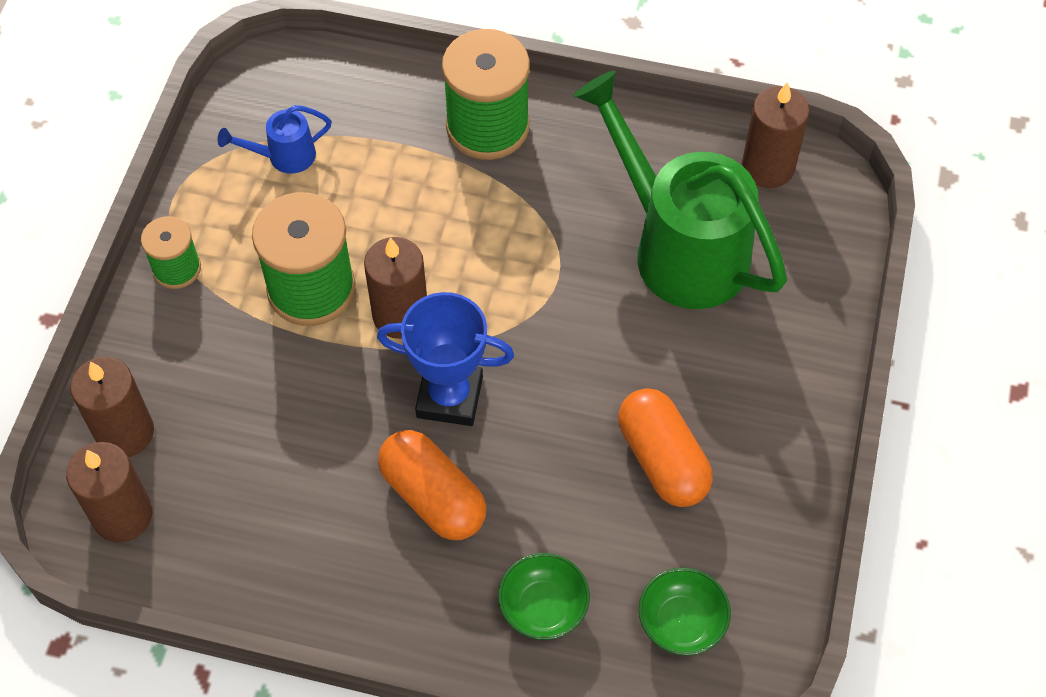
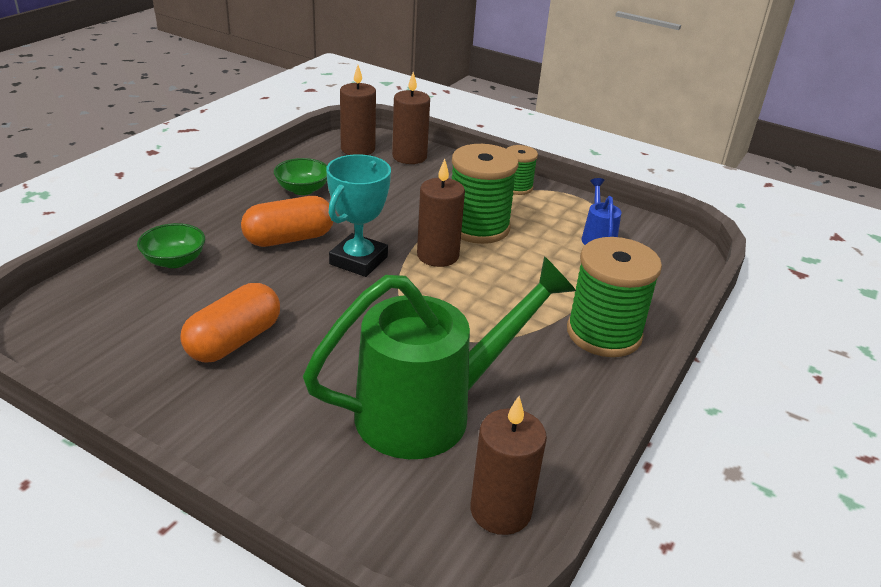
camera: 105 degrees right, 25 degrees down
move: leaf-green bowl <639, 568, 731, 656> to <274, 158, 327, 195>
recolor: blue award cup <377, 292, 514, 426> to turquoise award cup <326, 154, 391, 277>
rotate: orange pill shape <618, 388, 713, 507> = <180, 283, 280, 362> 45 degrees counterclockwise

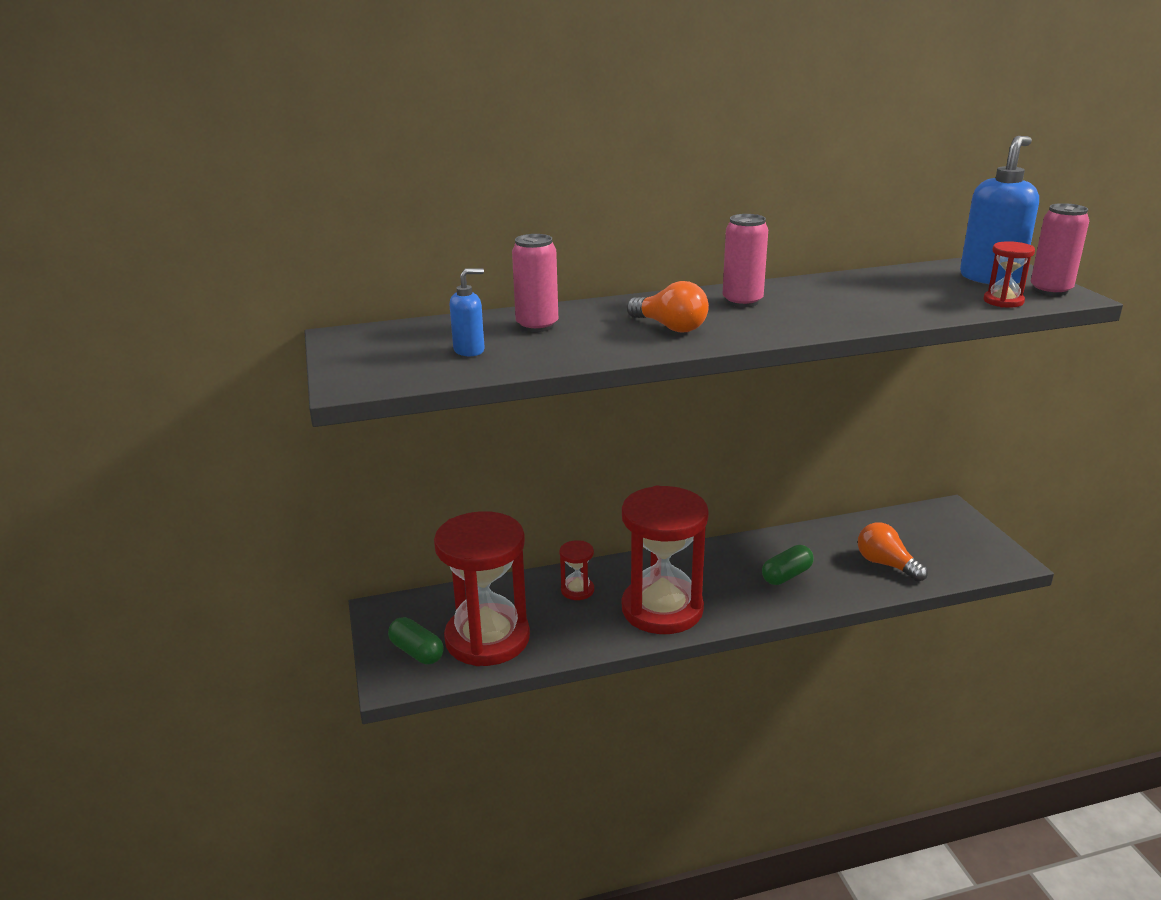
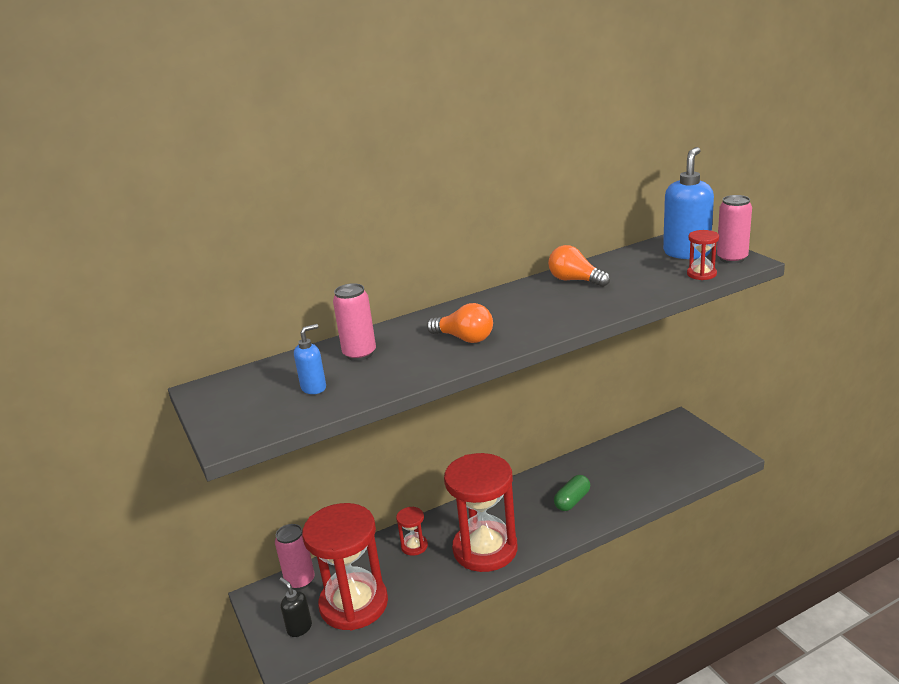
camera: 10 degrees left, 0 degrees up
move: rosy soda can <723, 214, 768, 307> to <275, 524, 315, 590>; orange light bulb <858, 522, 928, 582> to <548, 245, 610, 287>
replace: leaf-green pill shape <388, 617, 444, 664> to jet-black soap dispenser <279, 577, 312, 637>

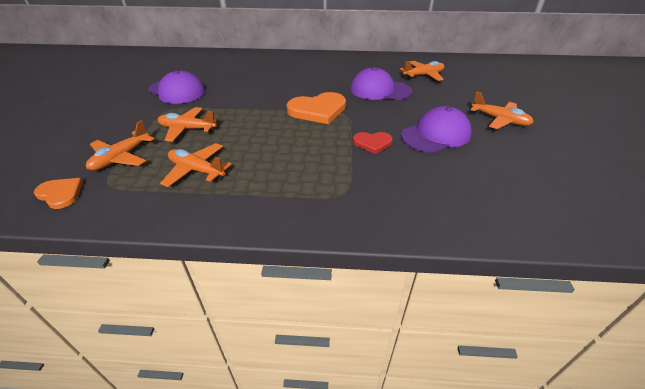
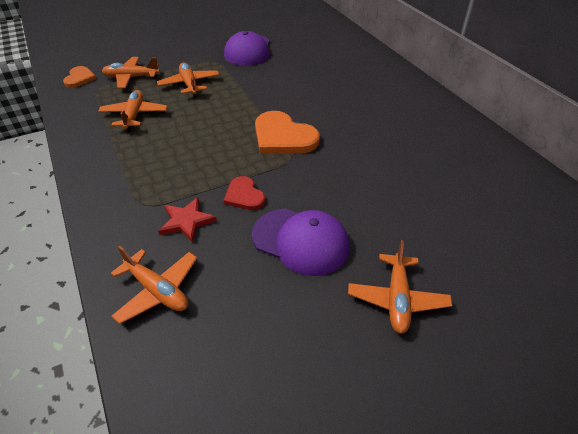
camera: 60 degrees right, 5 degrees up
delete: purple peaked cap <350, 67, 412, 100>
insert: crimson star shape <158, 197, 217, 243>
move: orange toy plane <400, 61, 444, 81> to <111, 245, 197, 324>

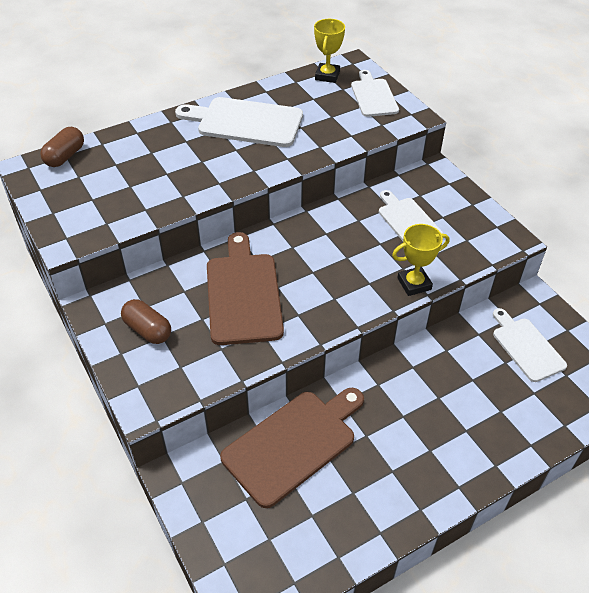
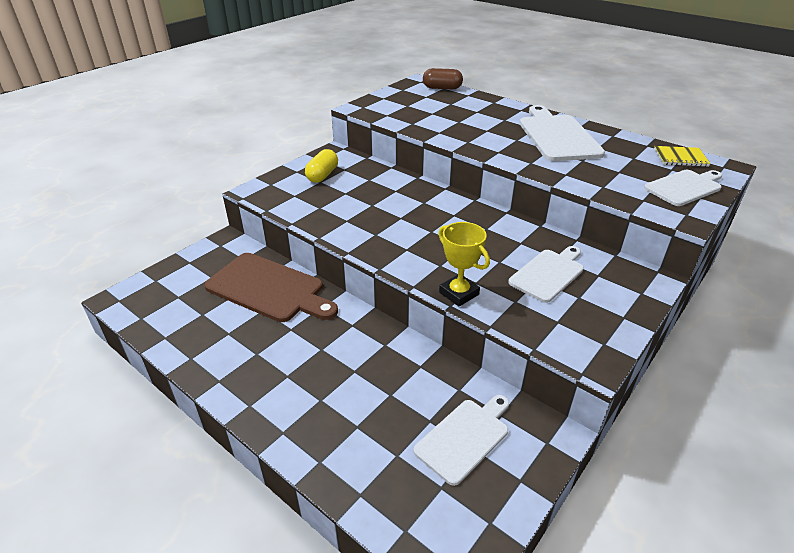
camera: 70 degrees right, 10 degrees down
delete: russet chopping board <207, 232, 284, 345>
replace: golden award cup <314, 19, 345, 83> to golden notepad <654, 146, 711, 167>
recolor: russet pill shape <121, 299, 171, 344> to golden pill shape <305, 149, 338, 182>

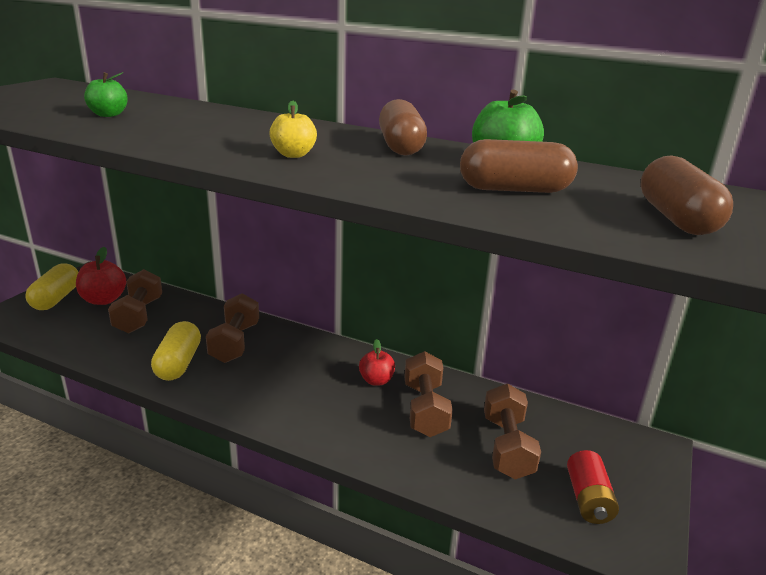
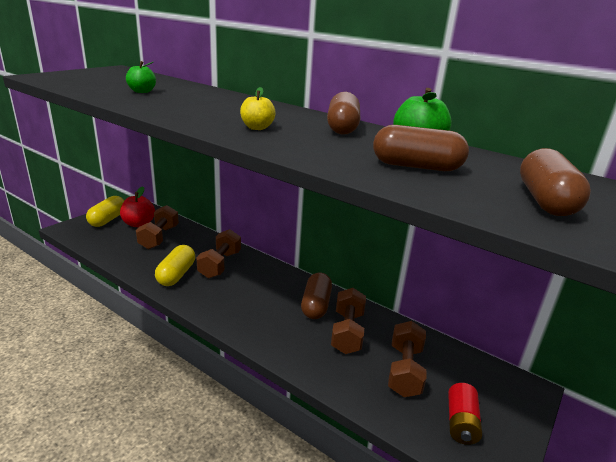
camera: 10 degrees right, 0 degrees up
replace: crimson apple <359, 339, 395, 386> to russet pill shape <301, 272, 332, 319>

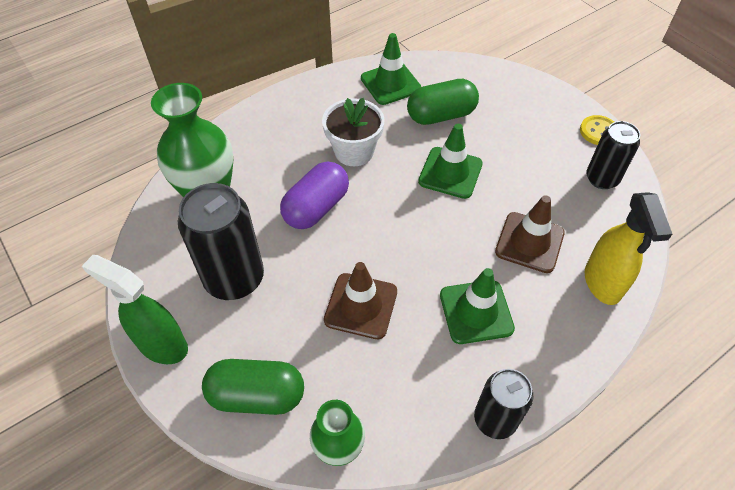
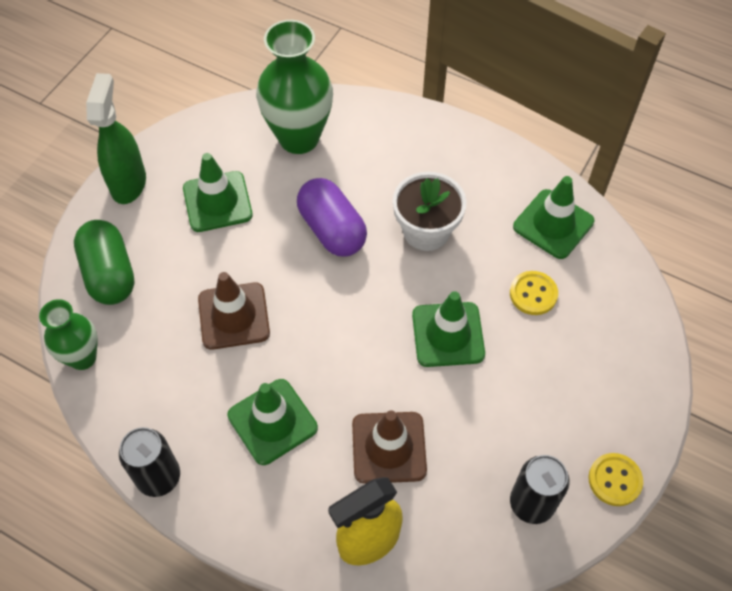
camera: 65 degrees right, 5 degrees up
replace: jet-black soda can <178, 183, 264, 300> to leaf-green road cone <183, 153, 253, 232>; leaf-green pill shape <407, 79, 479, 125> to golden shirt button <510, 271, 558, 315>
rotate: purple pill shape <280, 161, 349, 229> = <297, 178, 367, 257> 45 degrees clockwise

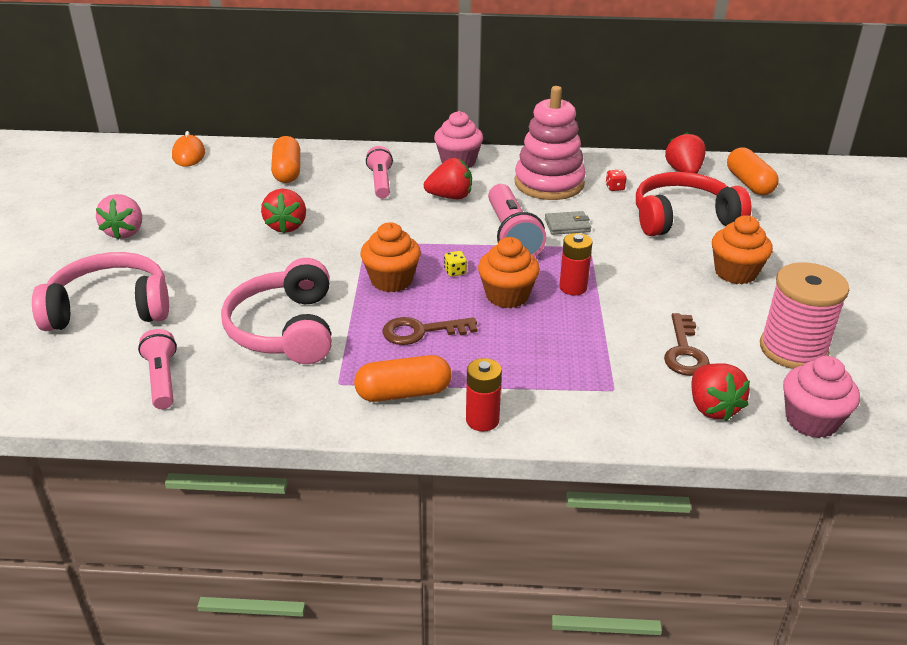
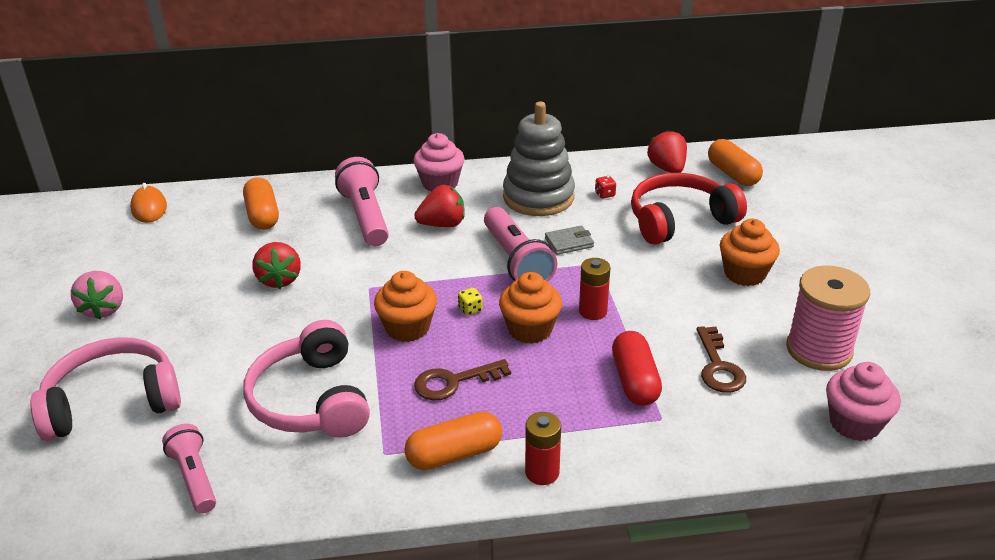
camera: 10 degrees left, 0 degrees up
delete: crimson toy strawberry <691, 364, 750, 421>
insert: crimson pill shape <612, 331, 662, 406>
recolor: rosy ring stacker <515, 86, 586, 200> to ash-grey ring stacker <503, 102, 575, 216>
resize: rosy pocket torch <366, 146, 393, 199> = <335, 157, 389, 246> x1.56

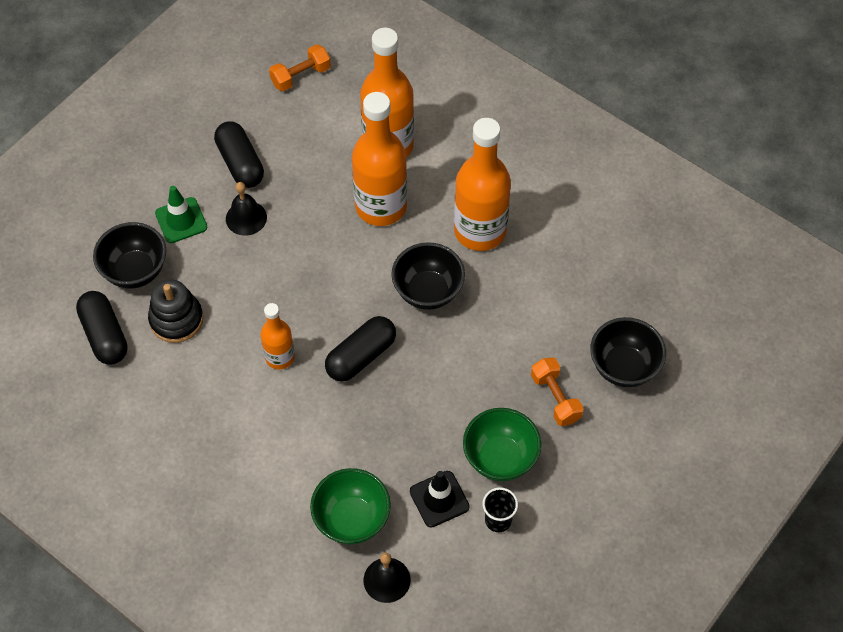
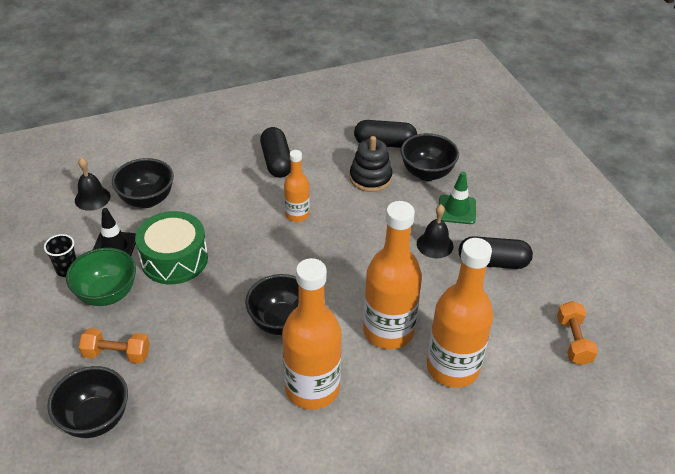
camera: 120 degrees right, 15 degrees down
insert: leaf-green toy drum <135, 211, 208, 284>
move: jet-black pill shape <325, 316, 396, 382> to <260, 127, 291, 178>
recolor: leaf-green bowl <310, 468, 391, 545> to jet-black bowl <112, 158, 174, 208>

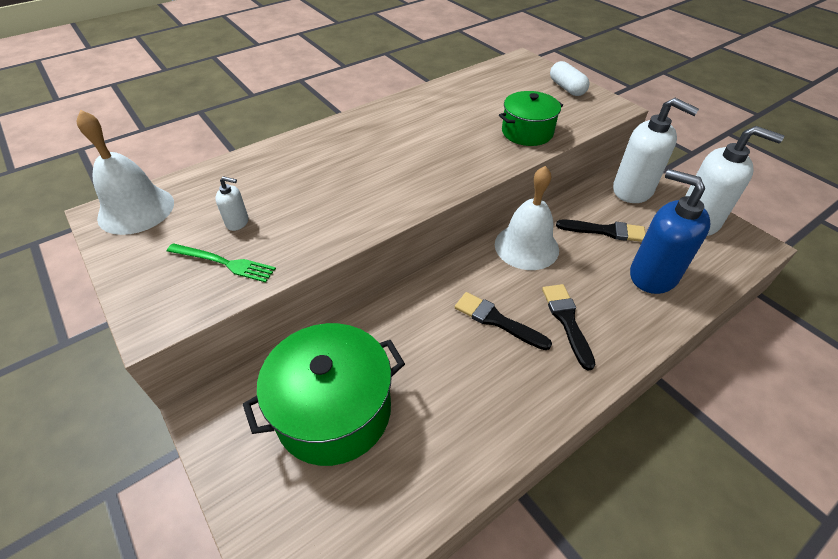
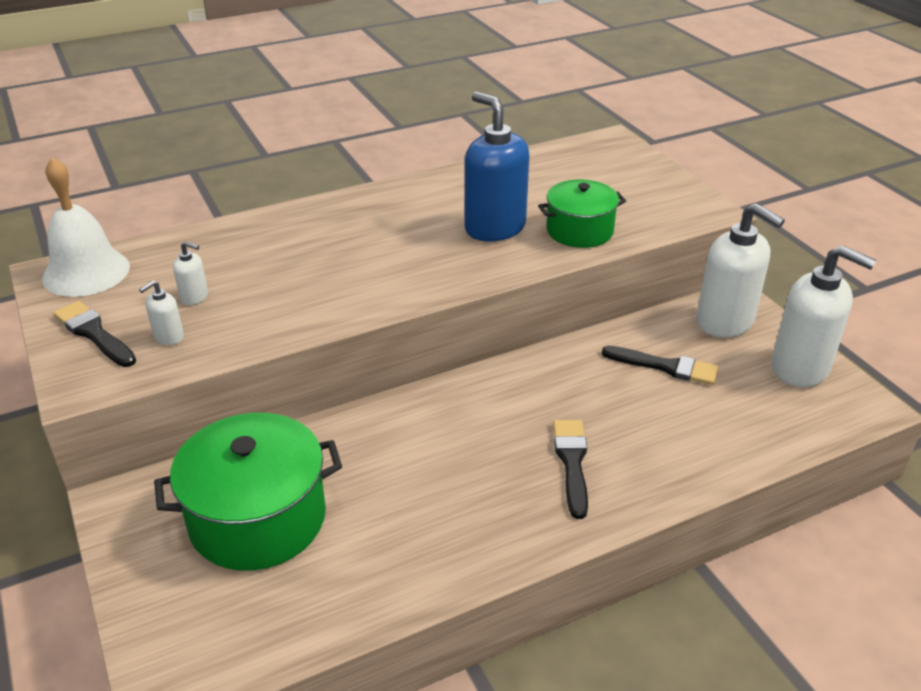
camera: 10 degrees right, 10 degrees down
delete: pure white bell <495, 166, 559, 270>; pure white pill shape <550, 61, 590, 96>
move: jet-black paint brush <455, 292, 552, 350> to <54, 301, 136, 367>; blue soap dispenser <630, 169, 711, 294> to <465, 92, 529, 241>
replace: leaf-green fork <167, 243, 276, 282> to pure white soap dispenser <139, 280, 184, 345>

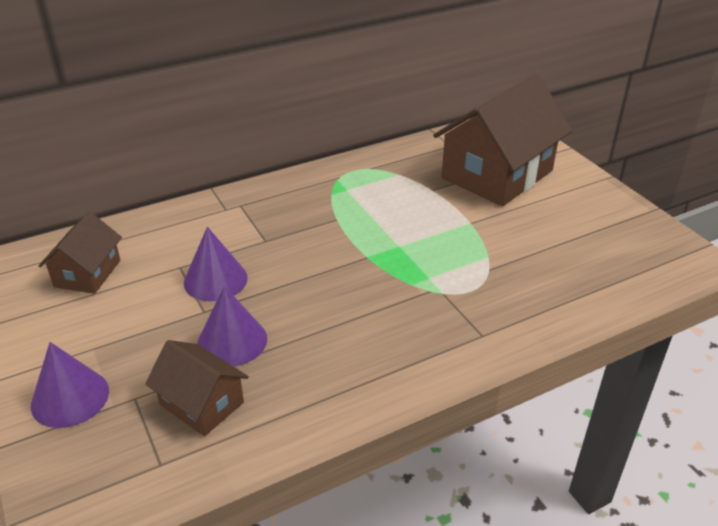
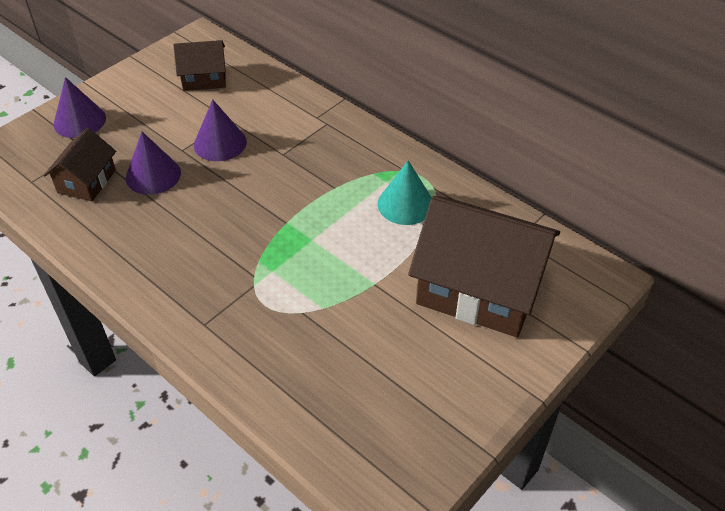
camera: 70 degrees right, 10 degrees up
insert: turquoise solid cone <378, 160, 432, 225>

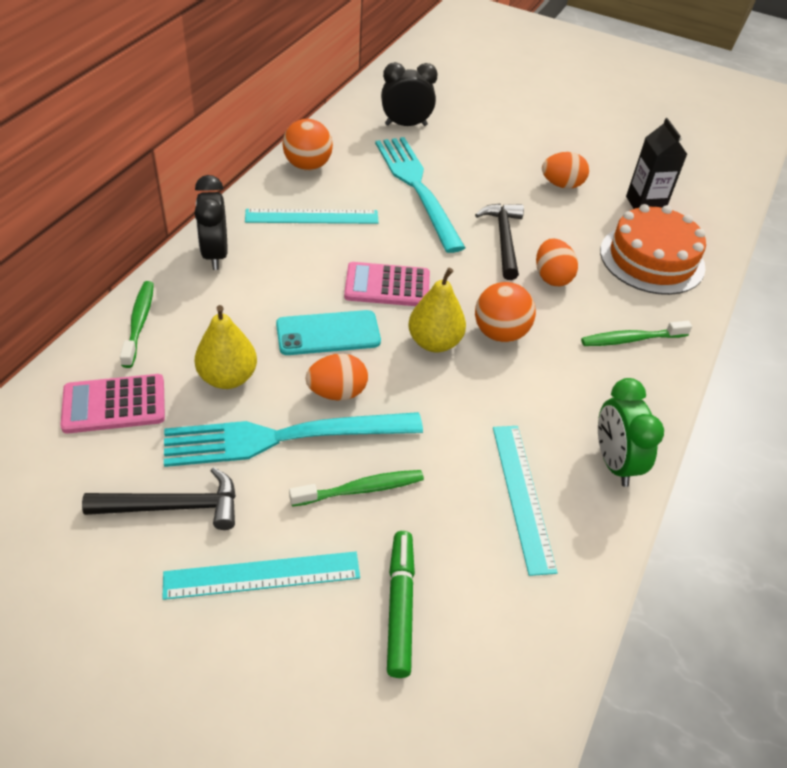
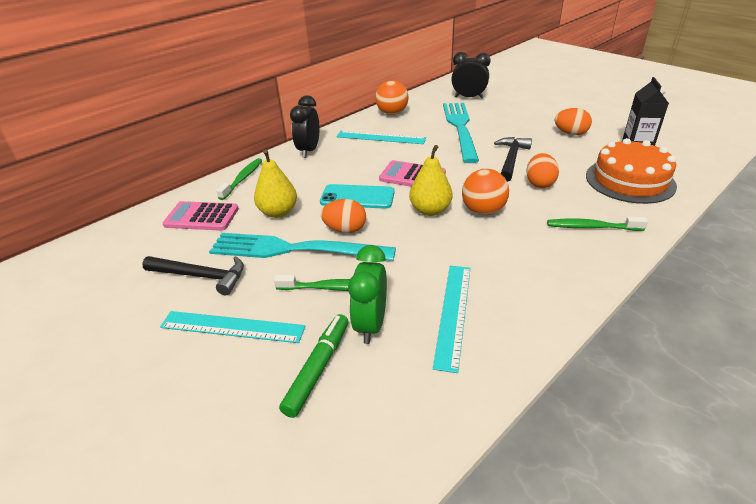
camera: 25 degrees right, 10 degrees down
move: leaf-green bedside clock <598, 378, 664, 487> to <348, 245, 387, 344>

